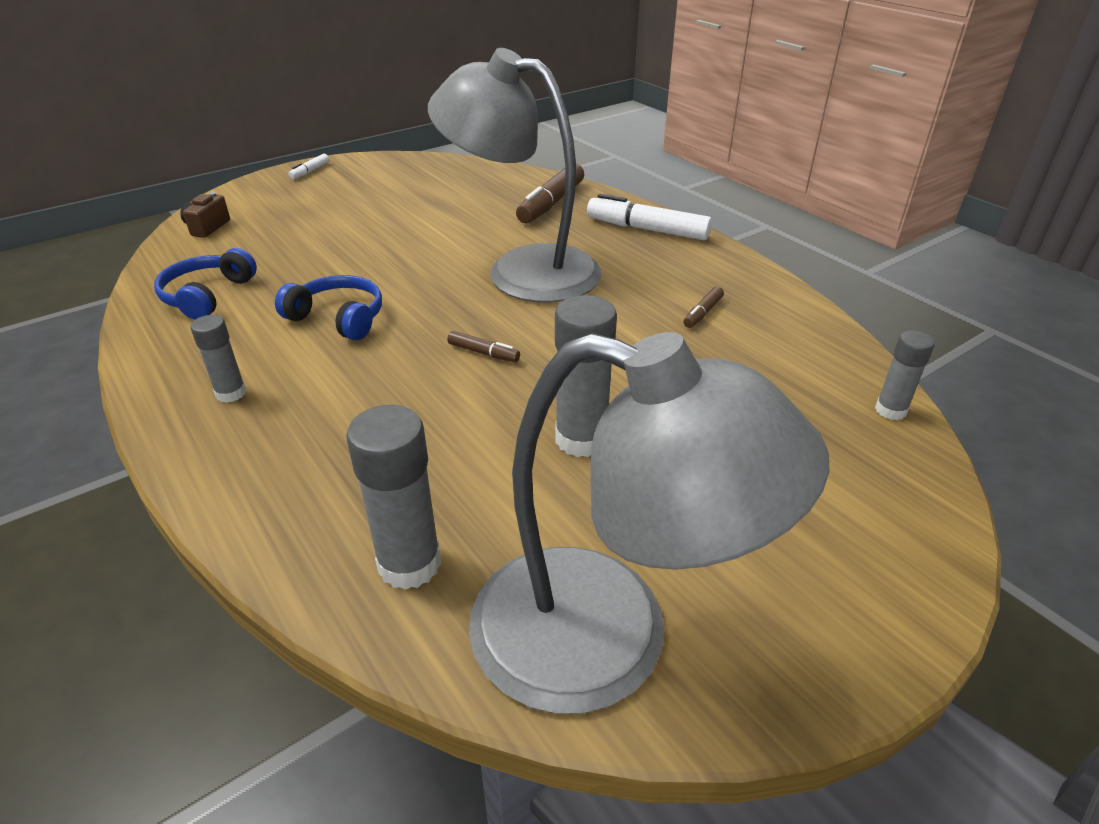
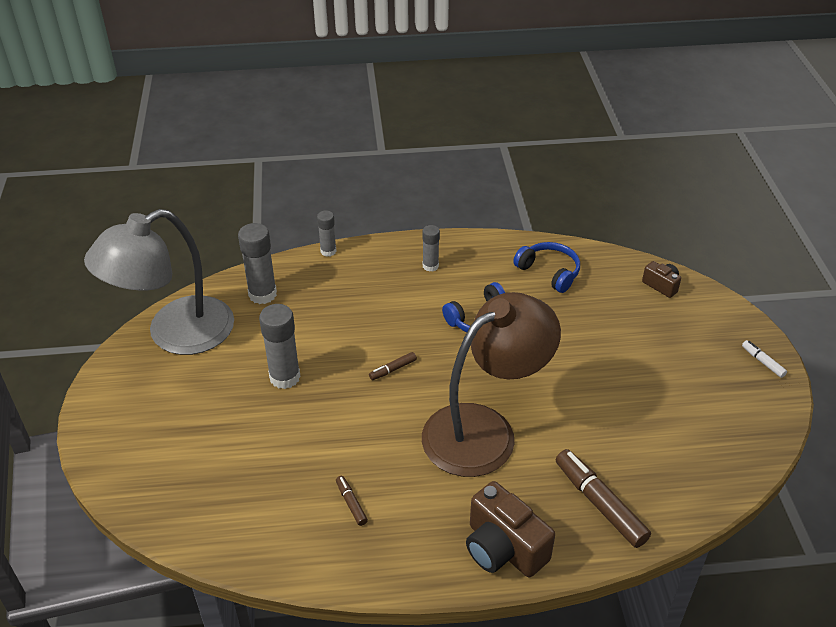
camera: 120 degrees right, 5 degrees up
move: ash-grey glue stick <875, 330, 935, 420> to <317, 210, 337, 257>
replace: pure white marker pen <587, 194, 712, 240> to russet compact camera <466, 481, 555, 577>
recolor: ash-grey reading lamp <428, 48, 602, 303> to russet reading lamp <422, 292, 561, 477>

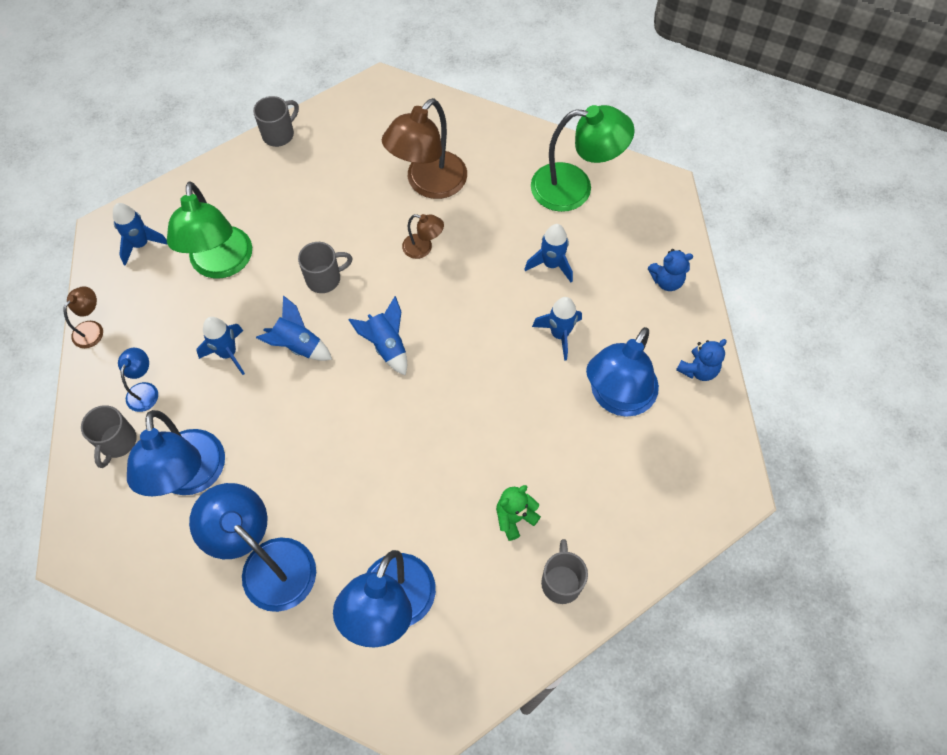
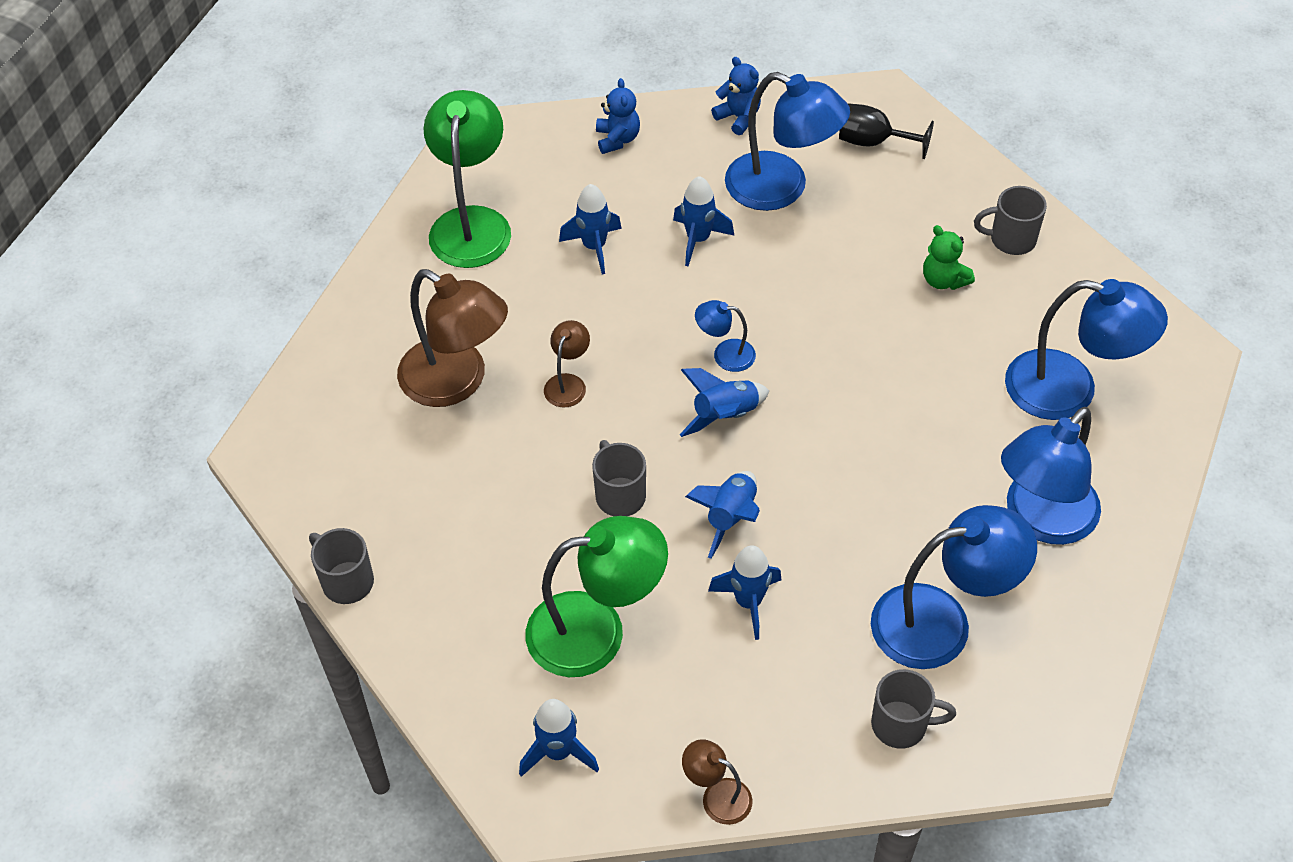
camera: 90 degrees left, 10 degrees down
insert: jet-black goblet <839, 103, 934, 159>
move: blue reading lamp <118, 348, 158, 412> to <695, 300, 756, 372>

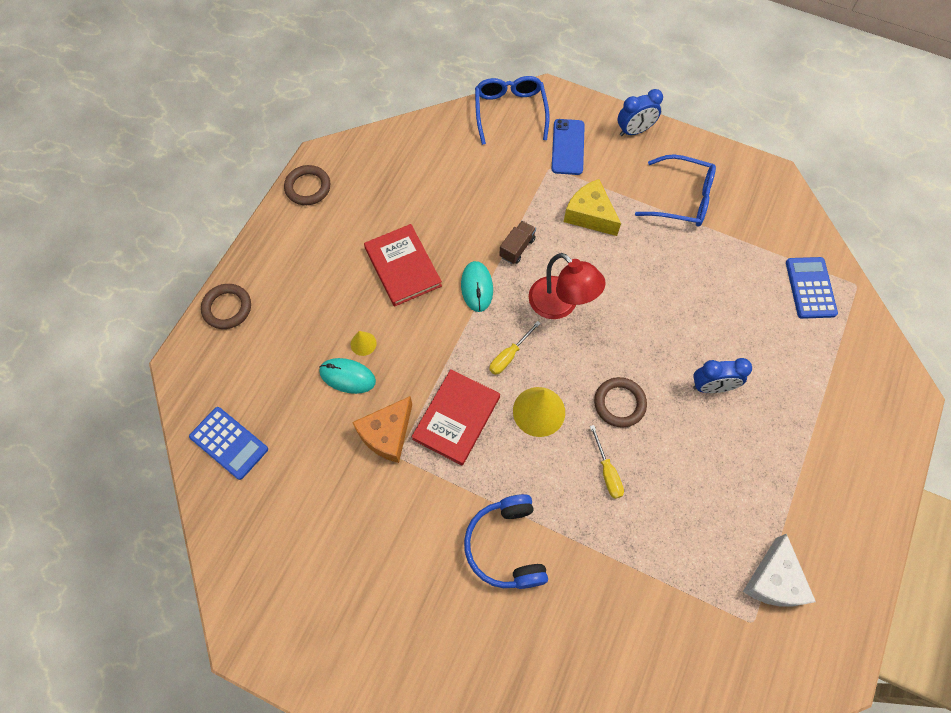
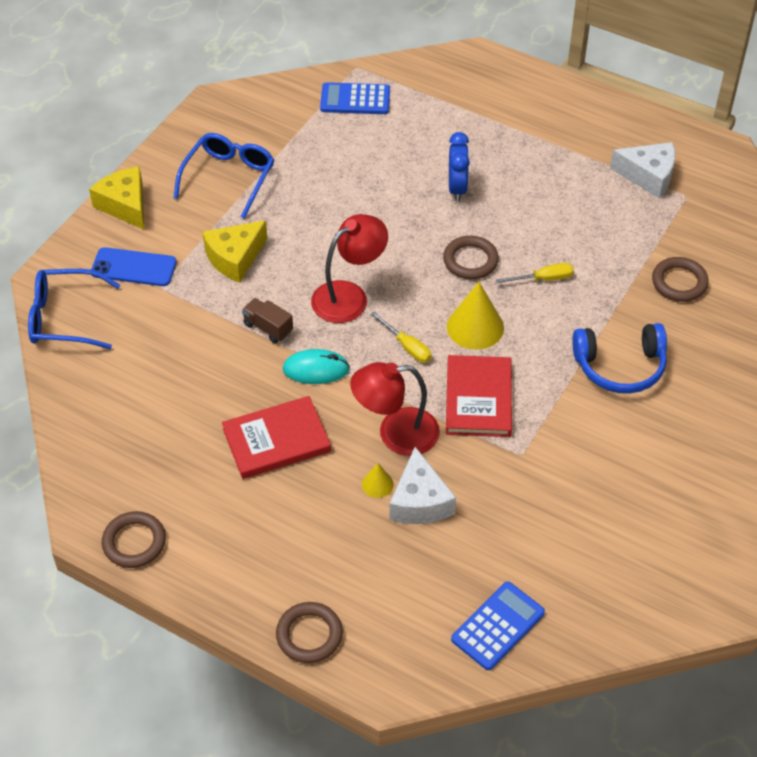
camera: 85 degrees left, 15 degrees down
delete: orange cheese <352, 396, 412, 463>
insert: crimson reading lamp <350, 362, 440, 456>; russet ring <652, 257, 709, 302>
replace: turquoise PC mouse <319, 358, 376, 394> to pure white cheese <389, 447, 456, 524>; blue bedside clock <618, 89, 663, 136> to golden cheese <89, 166, 145, 230>
rotate: crimson book <412, 369, 500, 465> = <446, 355, 512, 437> 60 degrees clockwise

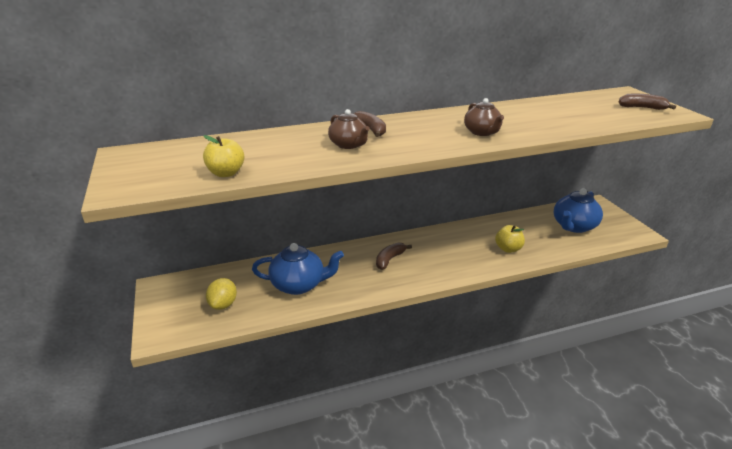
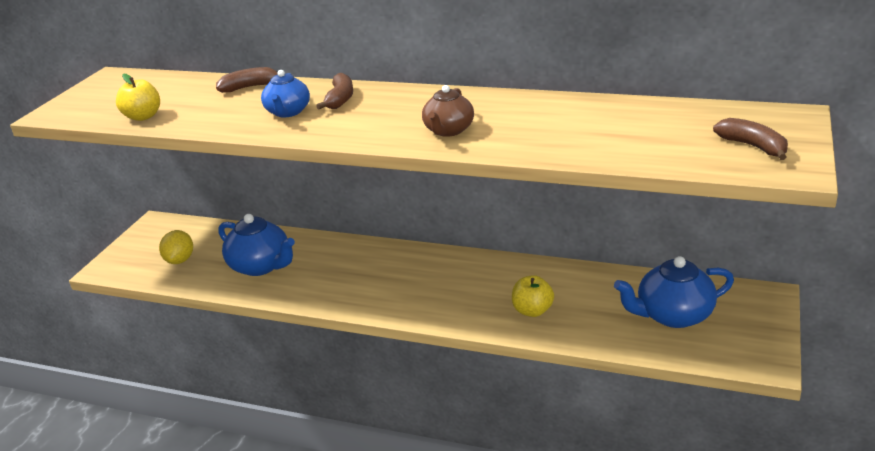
camera: 40 degrees right, 0 degrees up
move: russet toy banana <376, 242, 412, 270> to <216, 67, 278, 93>
recolor: russet china teapot <328, 109, 370, 149> to blue china teapot <261, 70, 310, 117>
rotate: golden citrus fruit <206, 278, 237, 310> = <159, 230, 193, 264> 45 degrees counterclockwise

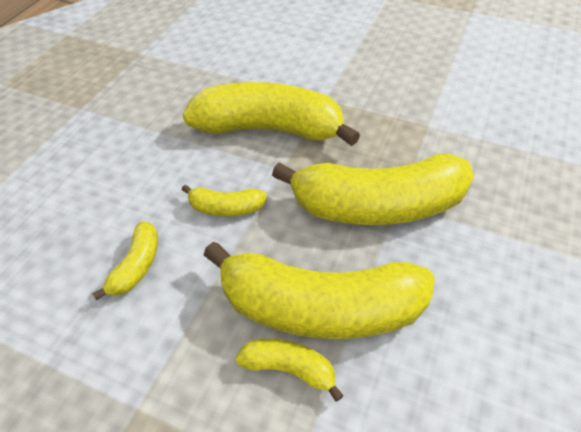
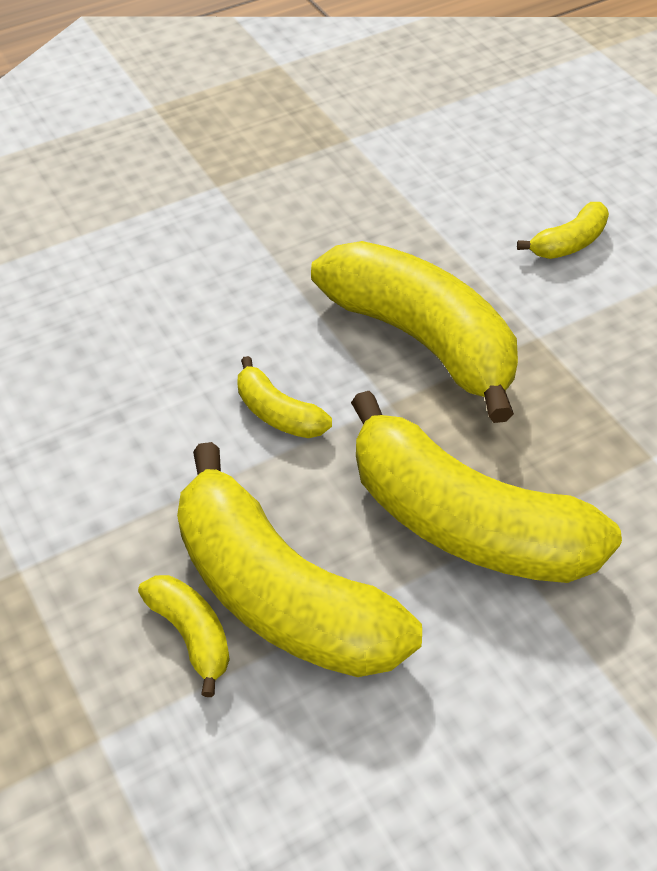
camera: 35 degrees right, 0 degrees up
move: golden toy banana <92, 221, 158, 300> to <517, 202, 609, 259>

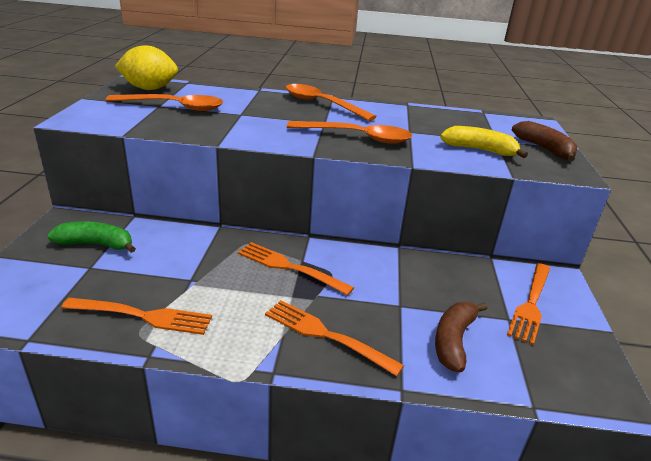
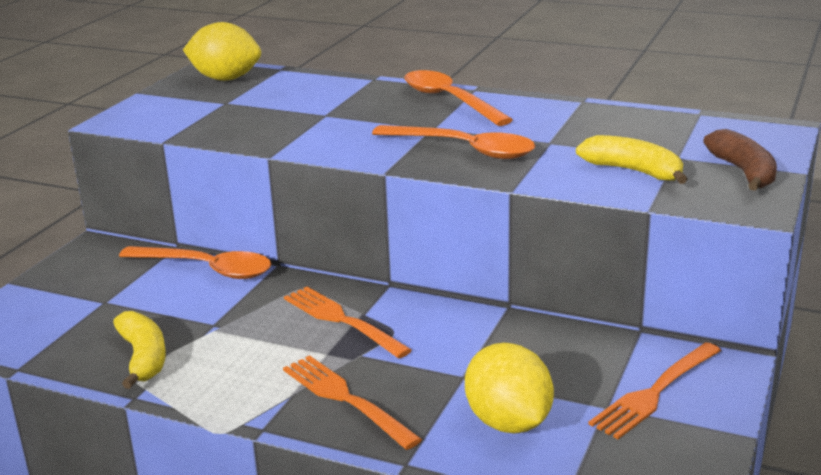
camera: 20 degrees right, 5 degrees down
delete: leaf-green toy banana <47, 221, 136, 253>
move: orange tablespoon <106, 94, 223, 111> to <119, 246, 271, 279>
replace: orange fork <61, 298, 212, 335> to golden toy banana <113, 311, 166, 389>; russet toy banana <435, 302, 488, 373> to golden citrus fruit <465, 343, 554, 433>

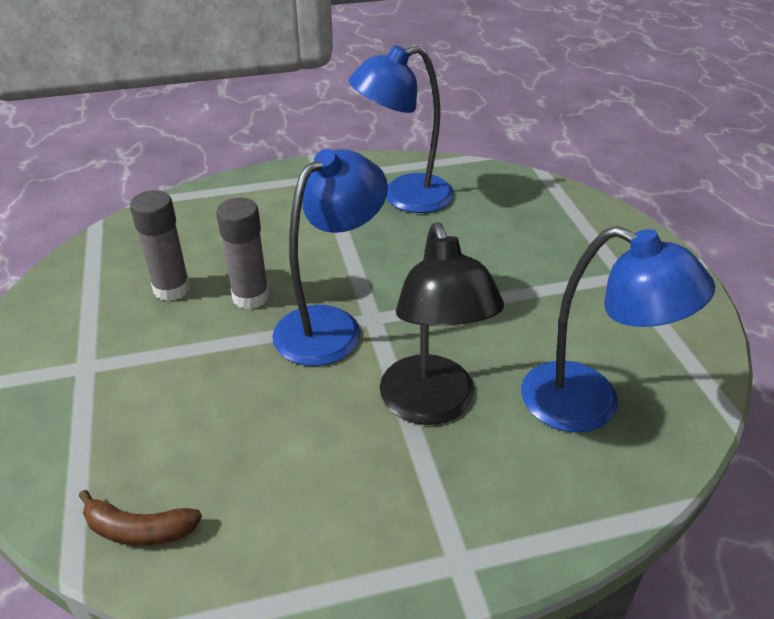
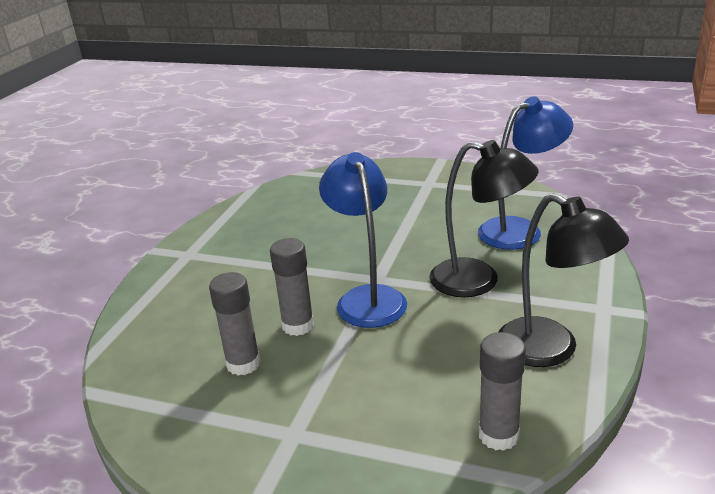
camera: 55 degrees left, 10 degrees down
delete: blue reading lamp <349, 45, 454, 213>
insert: jet-black reading lamp <499, 193, 629, 367>
replace: russet toy banana <79, 490, 202, 546> to ash-grey glue stick <479, 332, 526, 451>

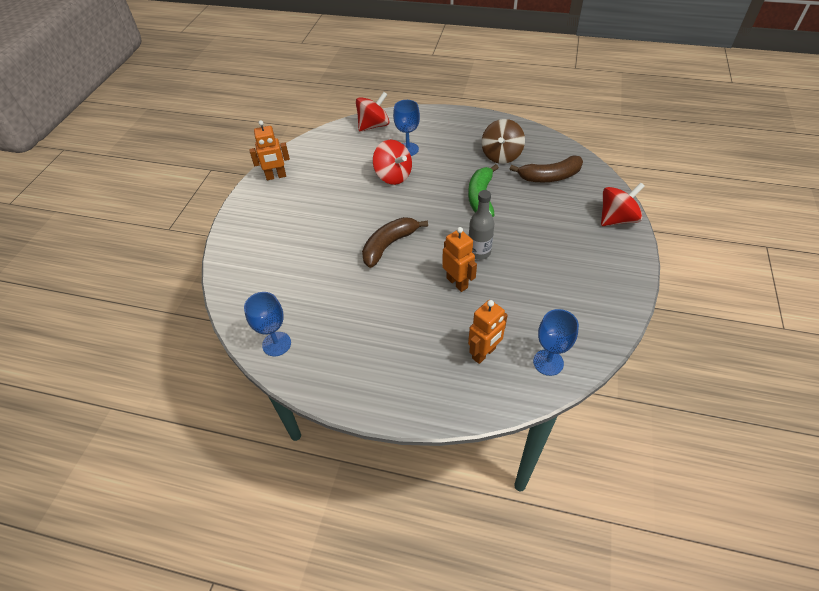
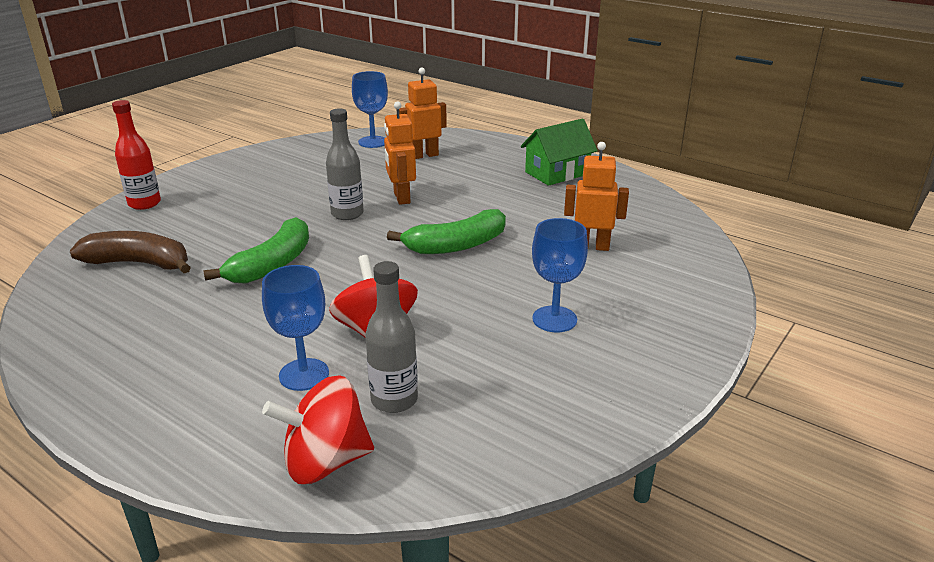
camera: 160 degrees left, 20 degrees down
delete: russet spinning top <481, 119, 525, 164>
insert: ash-grey flask <365, 261, 418, 413>; leaf-green cottage <521, 118, 598, 186>
move: blue goblet <244, 292, 291, 356> to <532, 218, 588, 332>; orange robot <249, 120, 290, 180> to <564, 142, 629, 251>
replace: crimson spinning top <601, 182, 645, 226> to crimson flask <112, 100, 161, 210>
recolor: russet toy banana <362, 217, 428, 268> to leaf-green toy banana <387, 209, 506, 254>

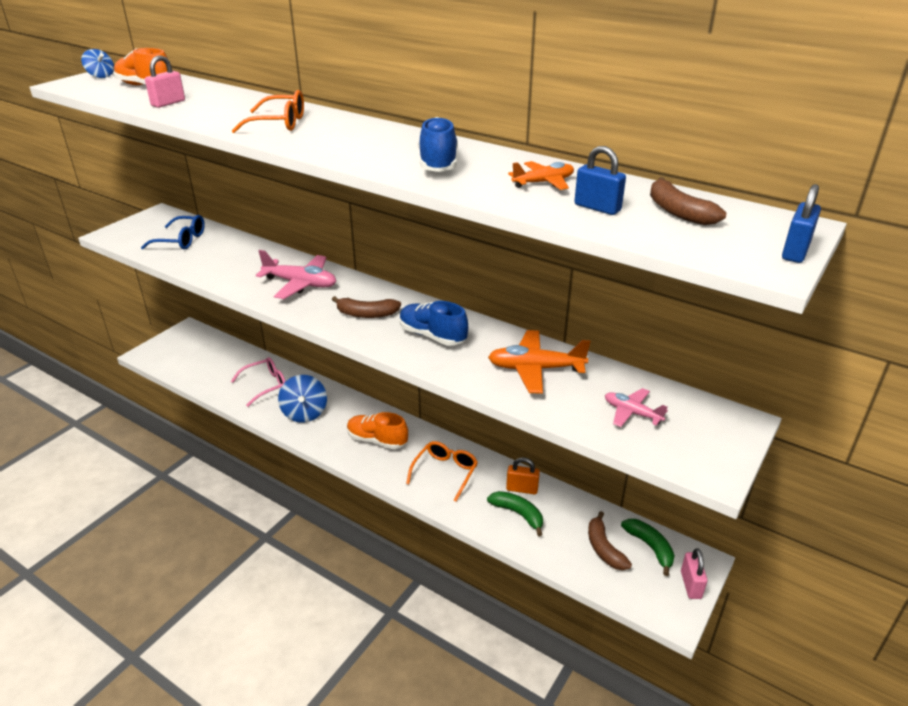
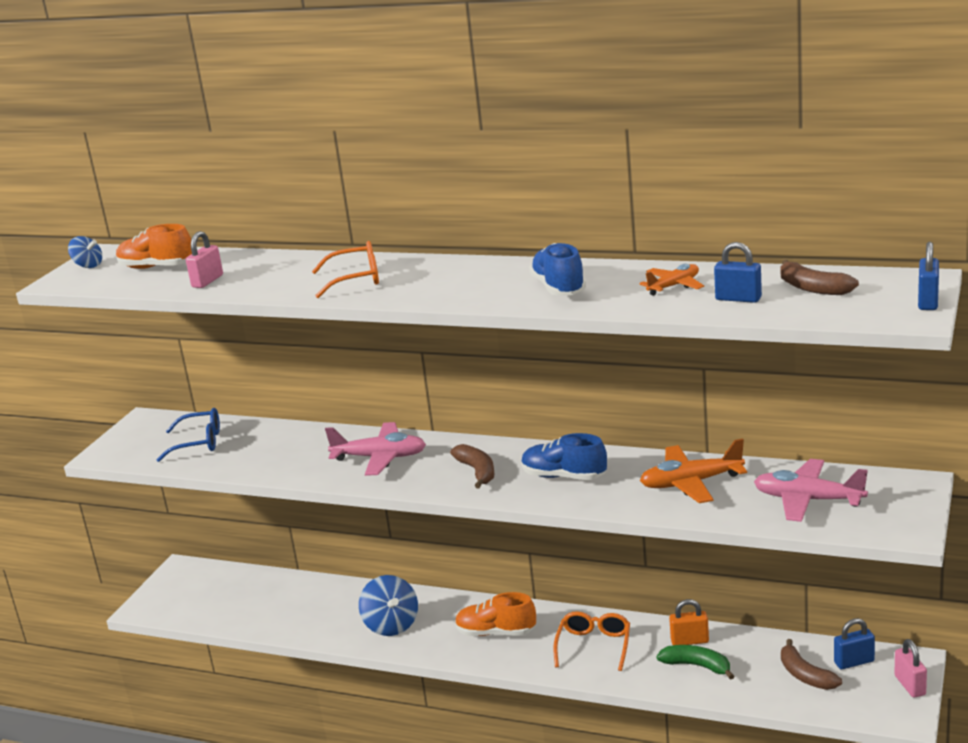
camera: 10 degrees left, 10 degrees down
delete: rosy spectacles <231, 357, 286, 407>
replace: leaf-green toy banana <621, 519, 675, 576> to blue small lock <834, 618, 875, 669>
rotate: russet toy banana <332, 296, 401, 318> = <450, 444, 495, 488> 105 degrees counterclockwise
resize: rosy toy plane <605, 388, 668, 427> = <754, 459, 868, 522> x1.66

